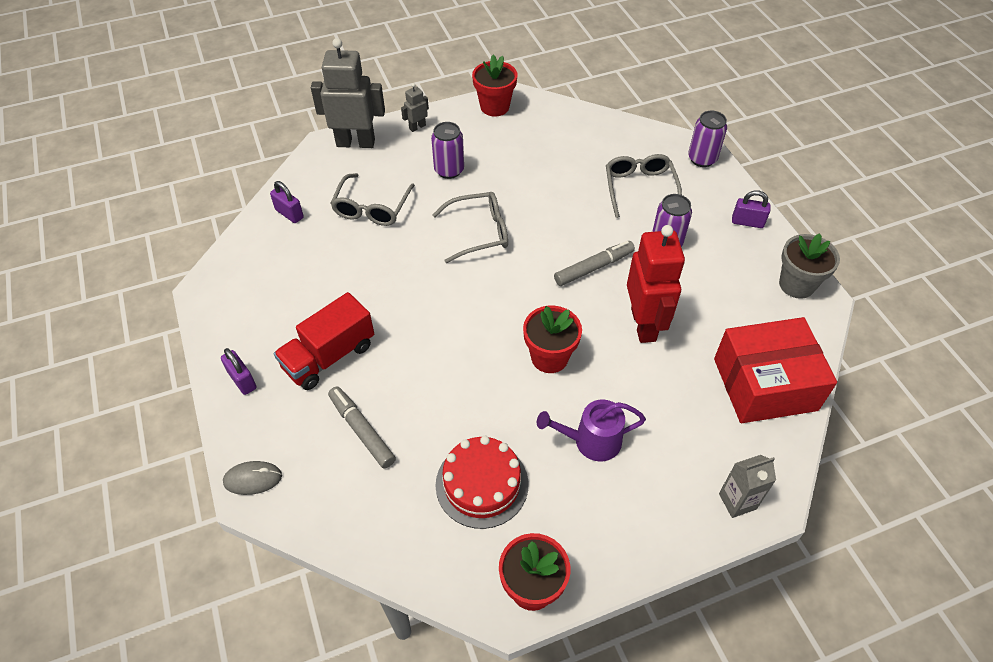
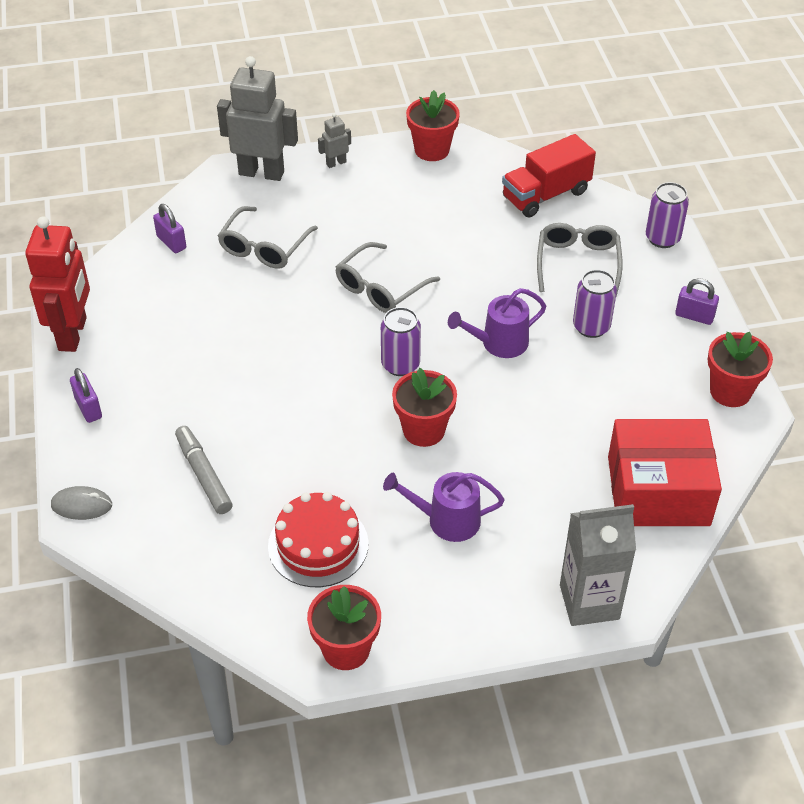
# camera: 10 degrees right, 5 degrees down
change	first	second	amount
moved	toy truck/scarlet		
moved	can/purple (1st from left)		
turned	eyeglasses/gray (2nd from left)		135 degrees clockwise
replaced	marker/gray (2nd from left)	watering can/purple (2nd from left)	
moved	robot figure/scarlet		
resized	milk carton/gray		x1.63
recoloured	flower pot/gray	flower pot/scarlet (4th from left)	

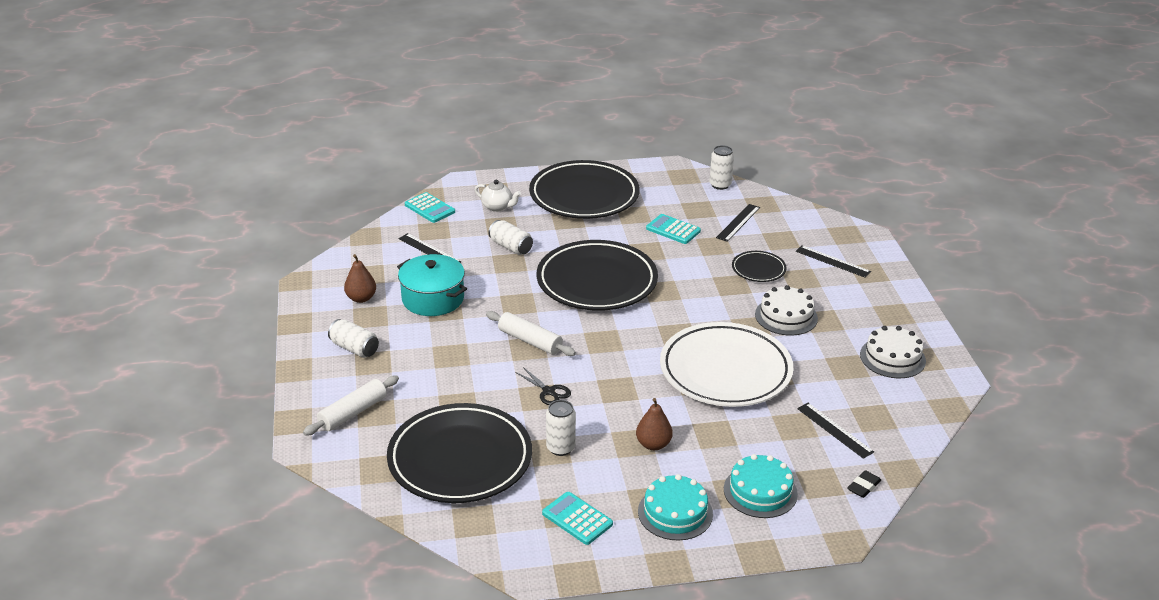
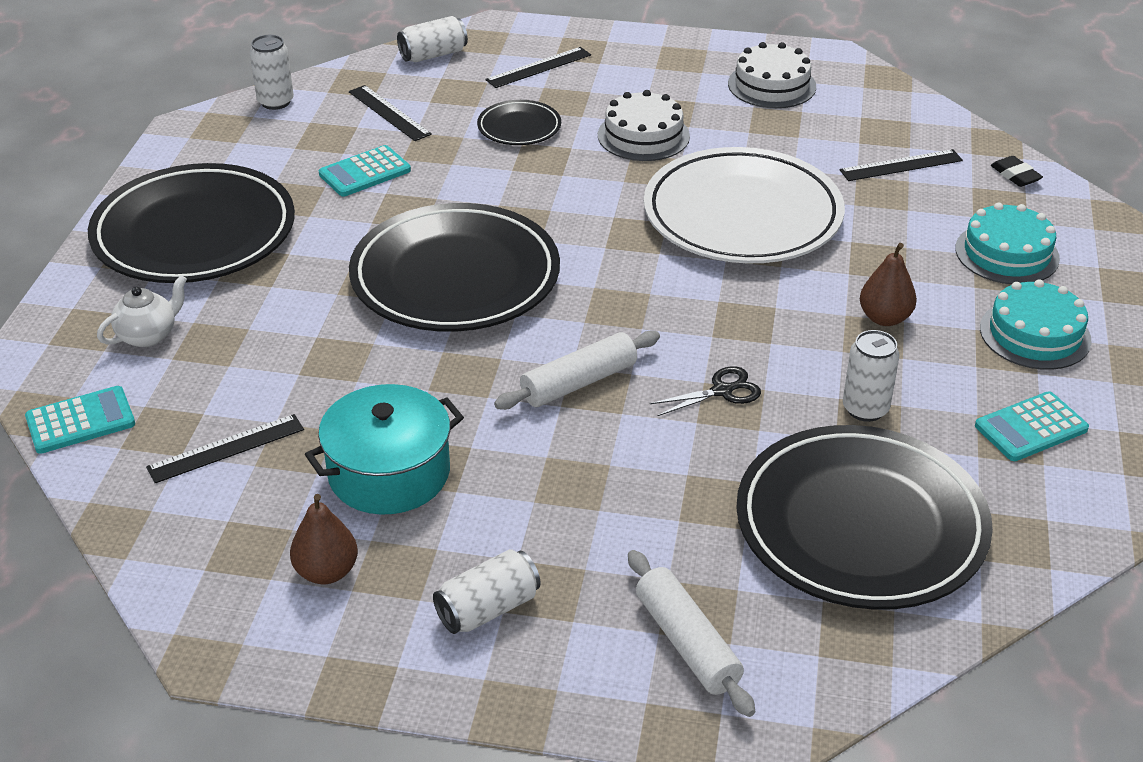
# camera: 70 degrees left, 5 degrees up
change	first	second	amount
moved	can/pure white (2nd from left)		

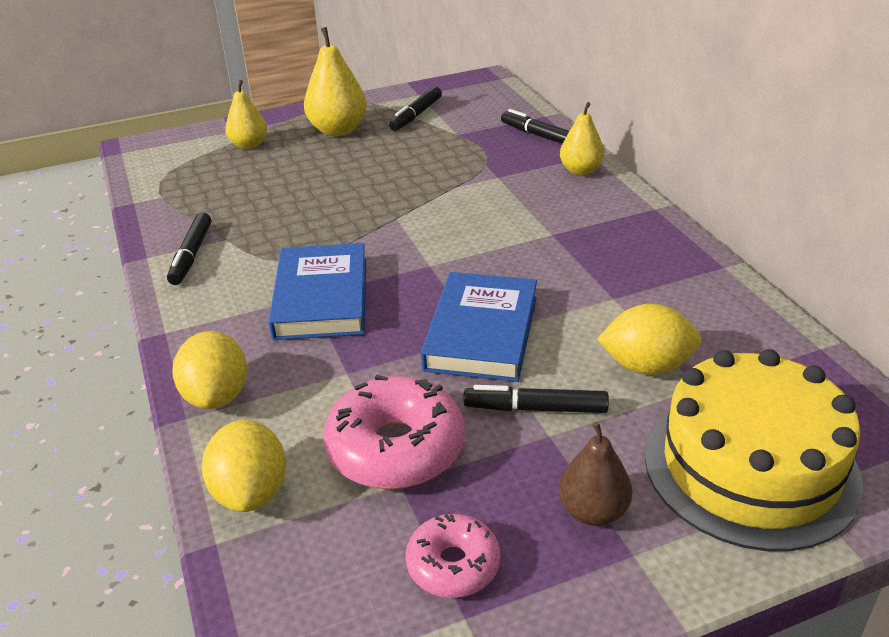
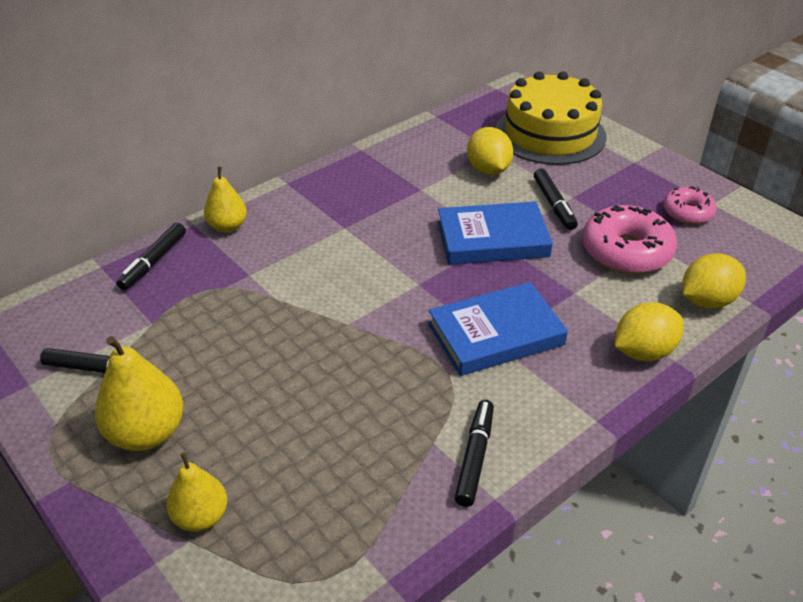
# camera: 110 degrees left, 5 degrees up
change	first	second	amount
turned	marker/ebony (1st from left in the first image)	marker/ebony (3rd from left)	60 degrees counterclockwise
removed	toy pear/dark brown		

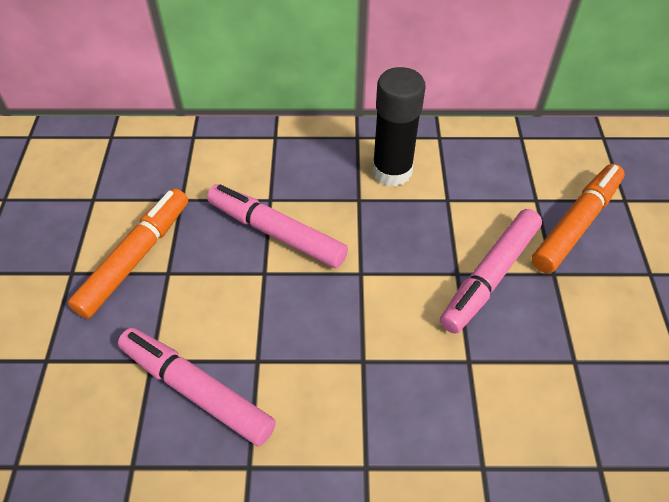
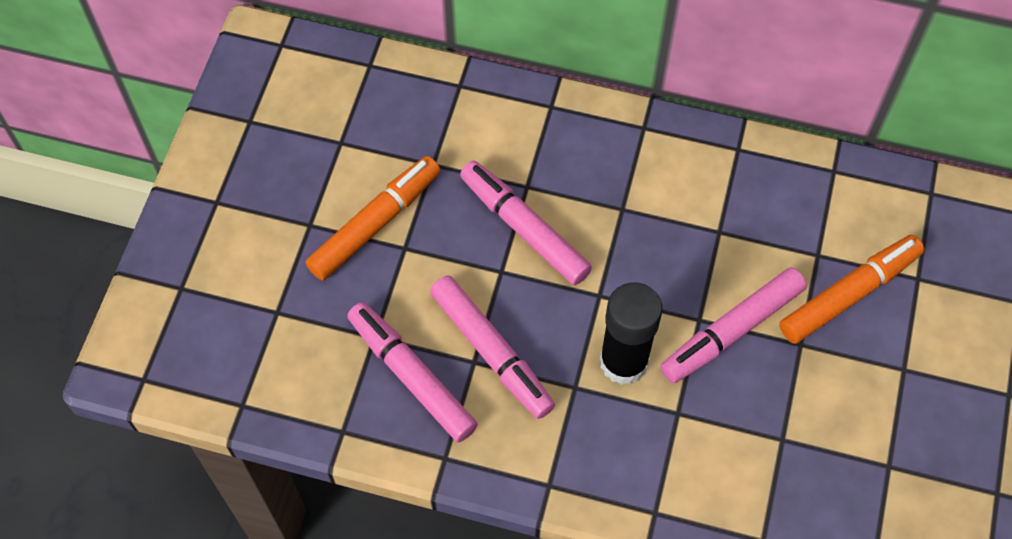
# camera: 15 degrees right, 10 degrees up
change	first	second	amount
moved	glue/ebony		
added		marker/rose-pink (2nd from left)	

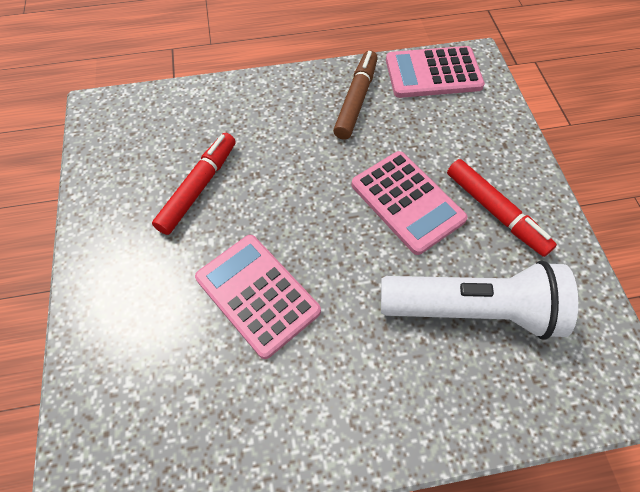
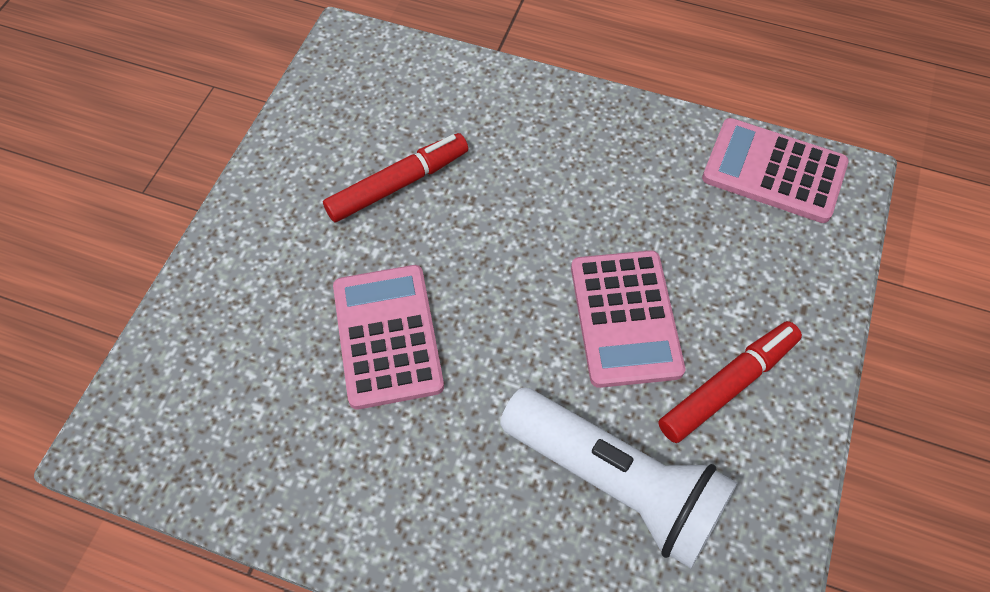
# camera: 30 degrees right, 0 degrees up
change	first	second	amount
removed	marker/dark brown		
turned	marker/scarlet (2nd from left)		120 degrees counterclockwise

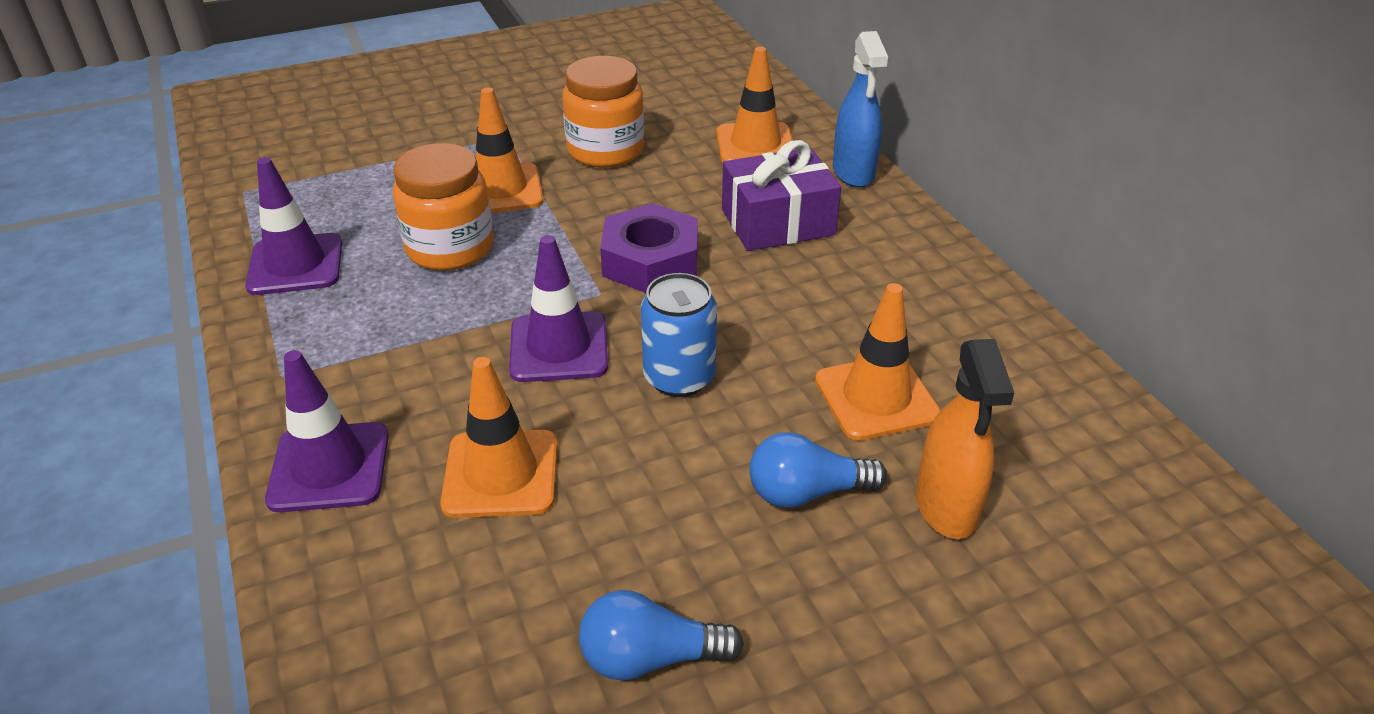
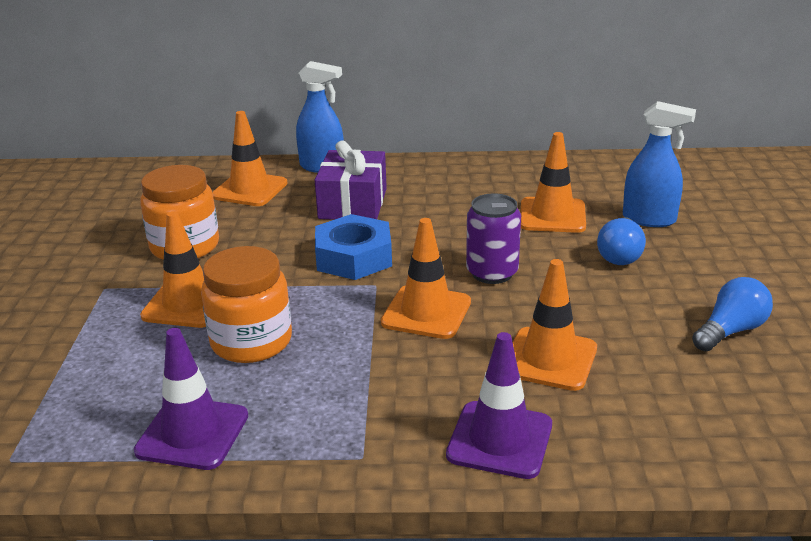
# camera: 65 degrees left, 10 degrees down
change	first	second	amount
recoloured	road cone/purple (3rd from left)	road cone/bright orange (3rd from left)	
turned	light bulb/royal blue (1st from left in the first image)	light bulb/royal blue (2nd from left)	150 degrees counterclockwise
recoloured	hex nut/purple	hex nut/royal blue	
recoloured	can/royal blue	can/purple	
recoloured	spray cleaner/bright orange	spray cleaner/royal blue (2nd from left)	

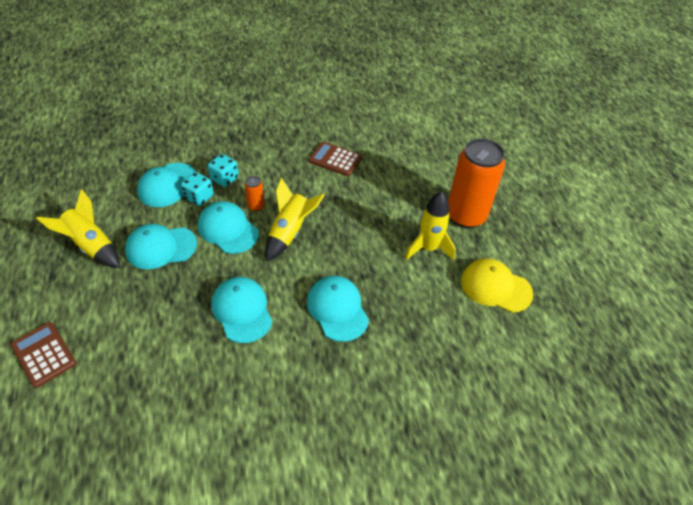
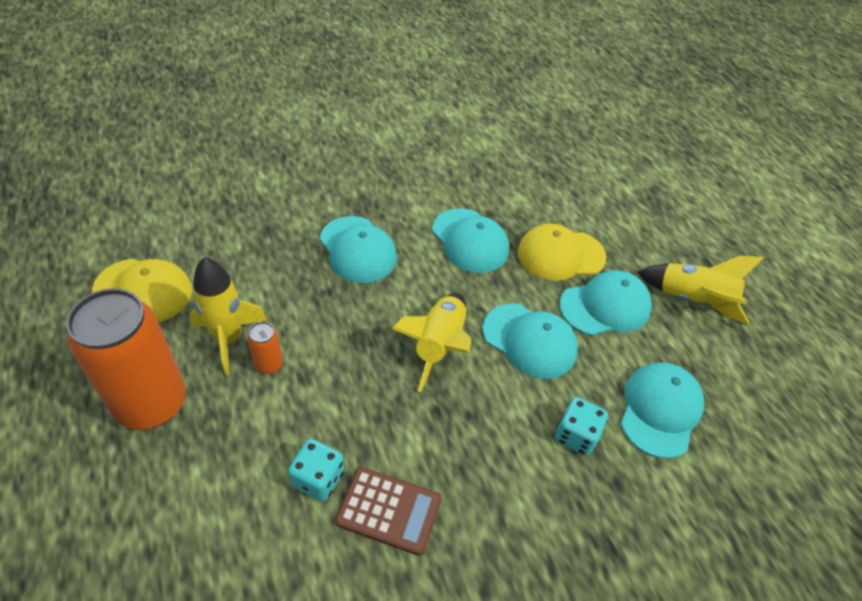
# camera: 170 degrees right, 0 degrees up
change	first	second	amount
removed	calculator/dark brown (1st from left)		
moved	die/turquoise (1st from left)		
moved	can/bright orange (1st from left in the first image)	can/bright orange (2nd from left)	
added		baseball cap/golden (2nd from left)	

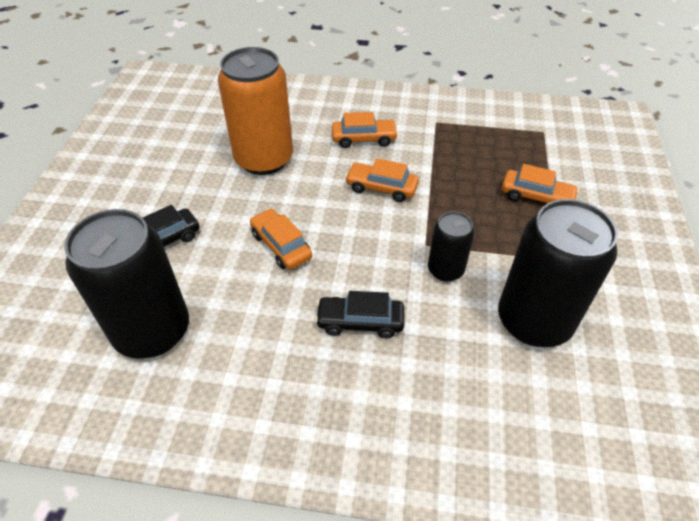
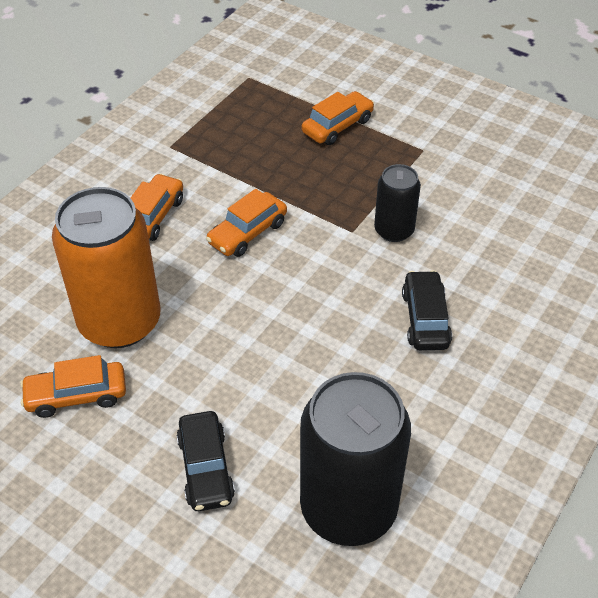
# camera: 65 degrees left, 0 degrees up
change	first	second	amount
moved	toy car/bright orange (1st from left)		
turned	toy car/ebony (2nd from left)		150 degrees clockwise
removed	can/ebony (3rd from left)		

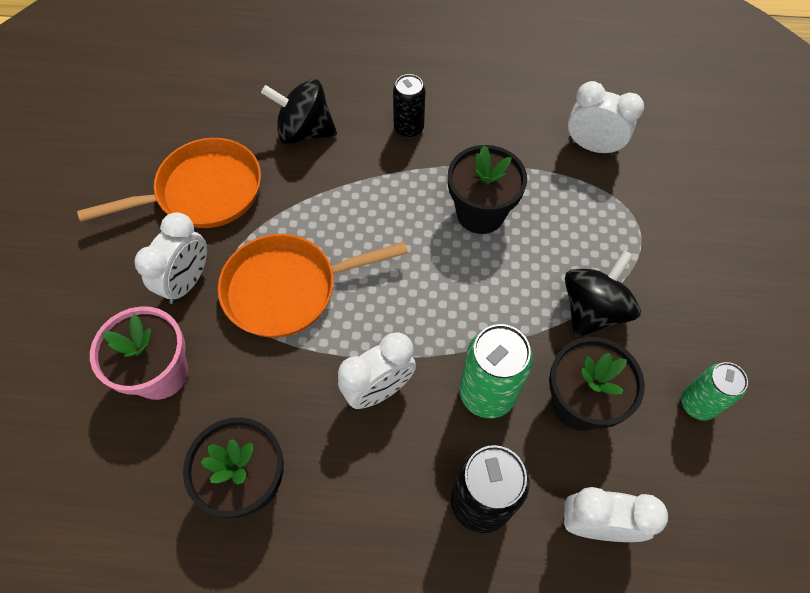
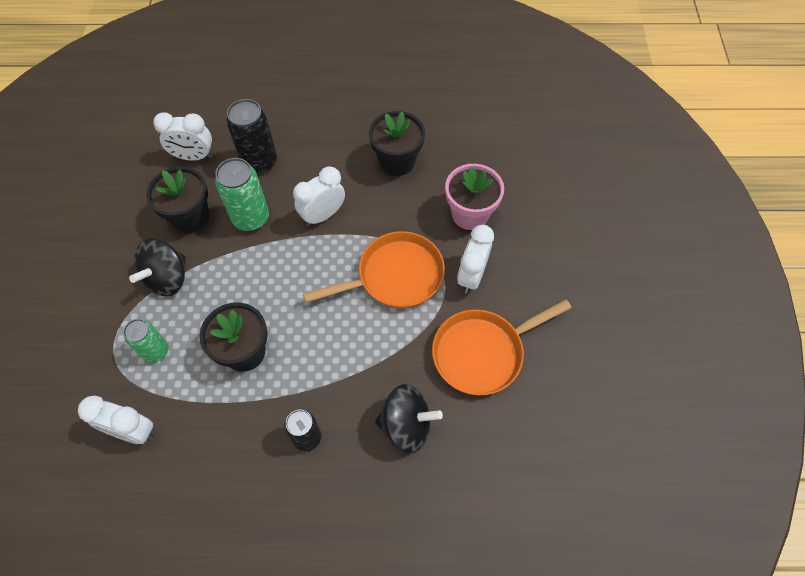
# camera: 175 degrees right, 0 degrees up
change	first	second	amount
moved	can/green (2nd from left in the first image)	can/green (1st from left)	

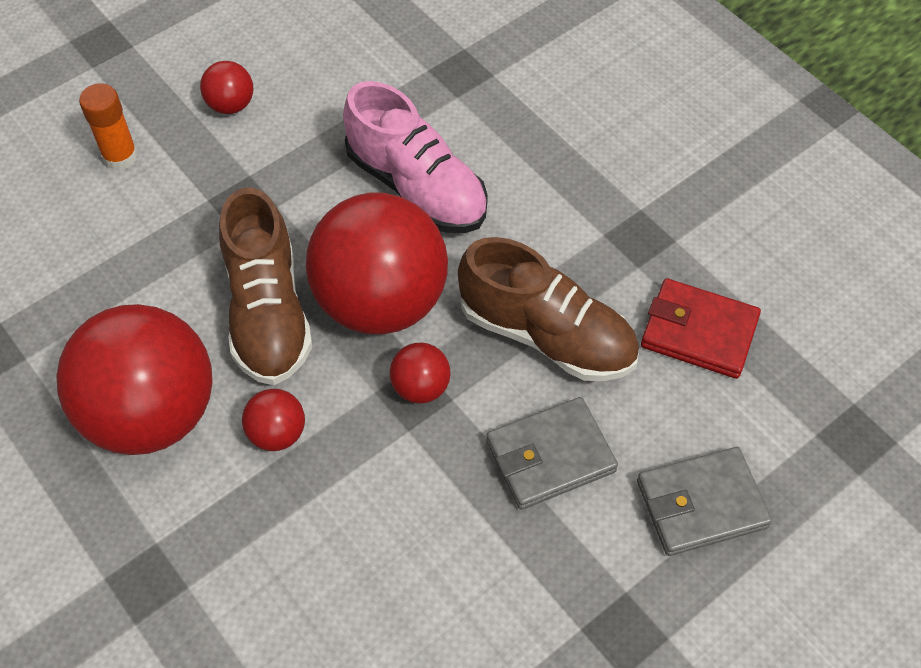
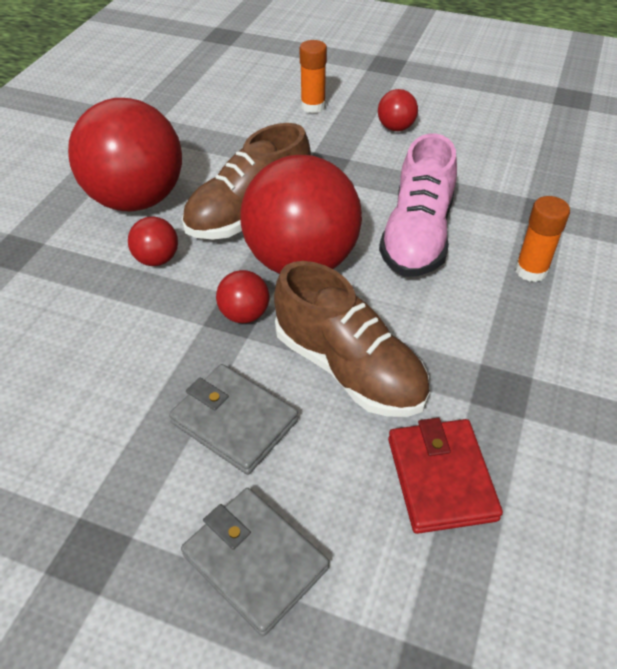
# camera: 60 degrees right, 10 degrees down
change	first	second	amount
turned	sneaker/dark brown (2nd from left)		45 degrees counterclockwise
added		glue/bright orange (2nd from left)	

